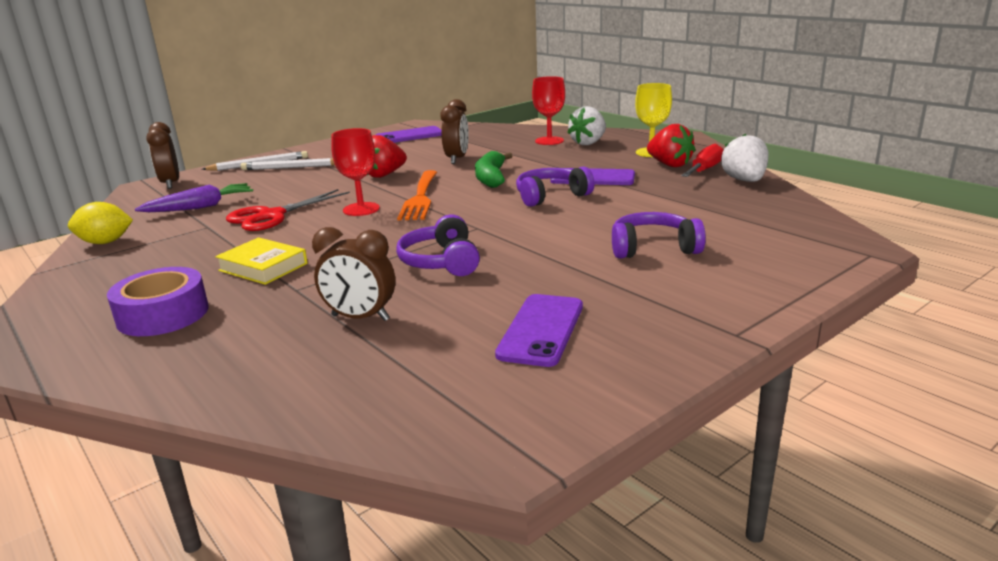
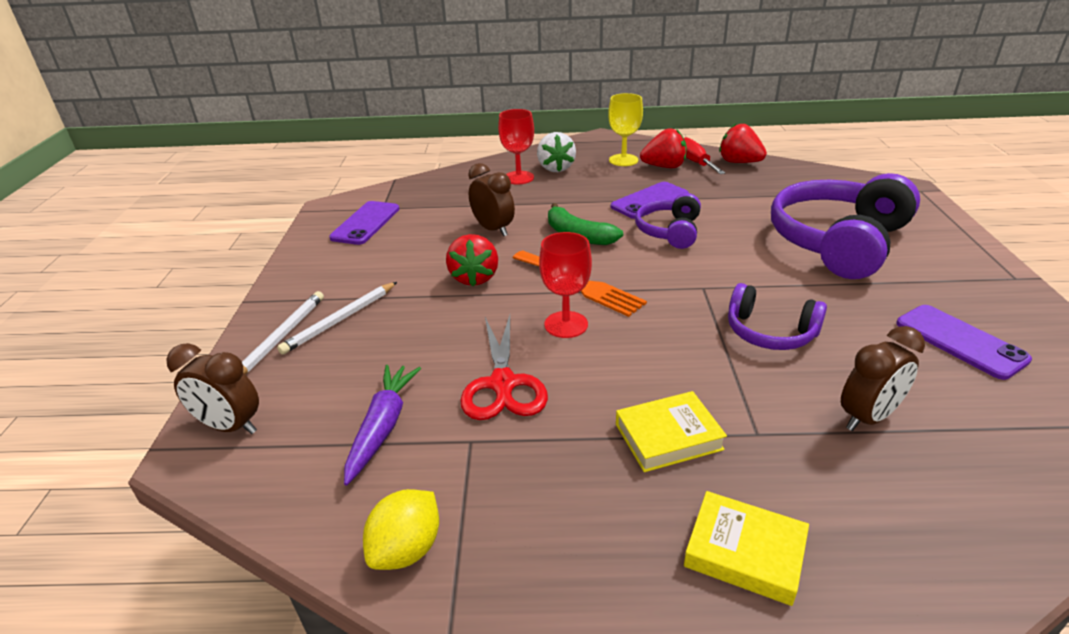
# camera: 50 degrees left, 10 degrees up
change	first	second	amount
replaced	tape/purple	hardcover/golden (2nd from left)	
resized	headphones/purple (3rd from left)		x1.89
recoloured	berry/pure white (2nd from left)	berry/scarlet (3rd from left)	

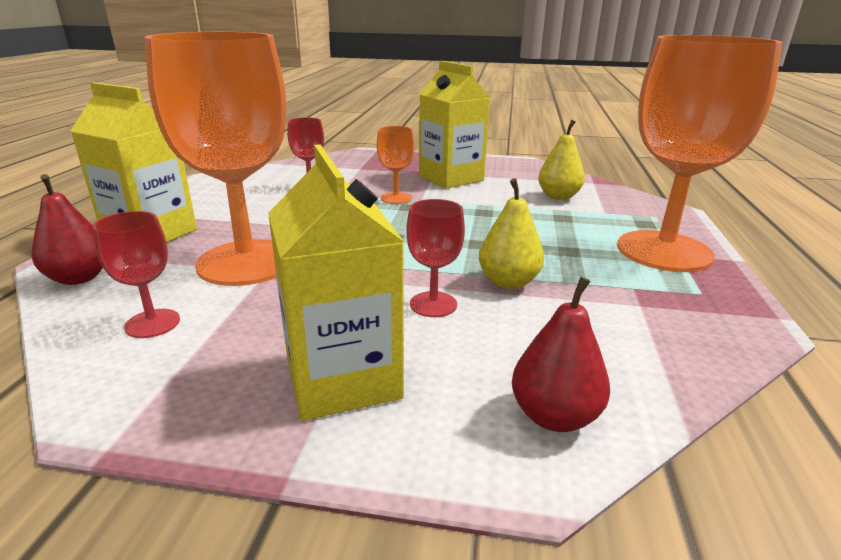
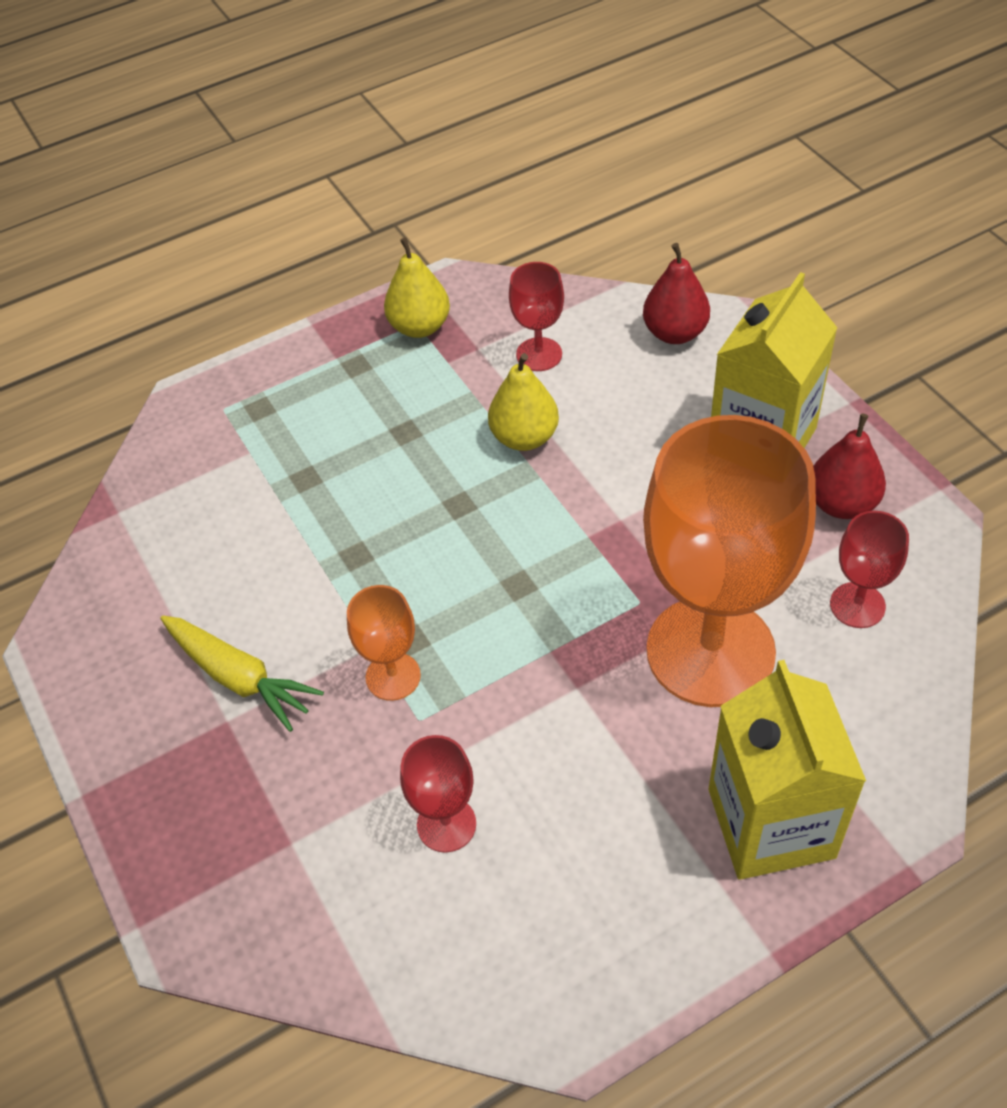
# camera: 125 degrees left, 25 degrees up
change	first	second	amount
moved	toy pear/scarlet (1st from left in the first image)	toy pear/scarlet (2nd from left)	
moved	goblet/scarlet (3rd from left in the first image)	goblet/scarlet (2nd from left)	
replaced	milk carton/golden (3rd from left)	root vegetable/golden	
moved	toy pear/golden (2nd from left in the first image)	toy pear/golden (1st from left)	
removed	goblet/bright orange (3rd from left)		

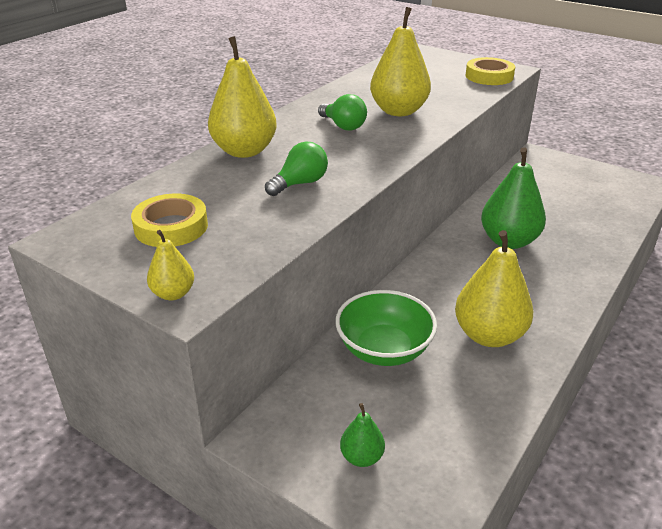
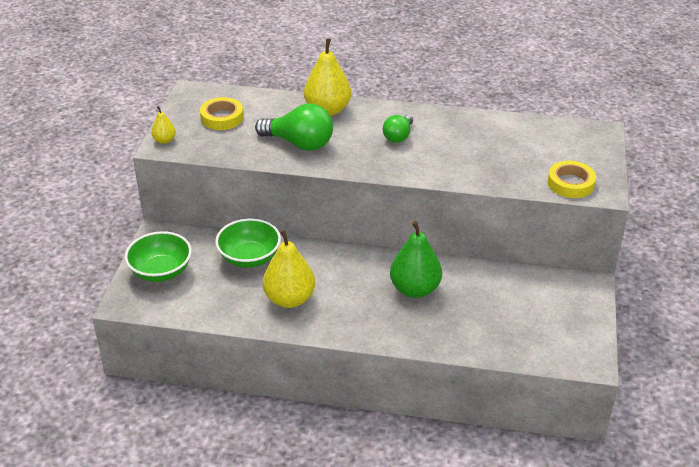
# camera: 65 degrees right, 5 degrees up
change	first	second	amount
resized	light bulb/green (1st from left)		x1.67
replaced	toy pear/green (1st from left)	bowl/green (1st from left)	
removed	toy pear/golden (3rd from left)		

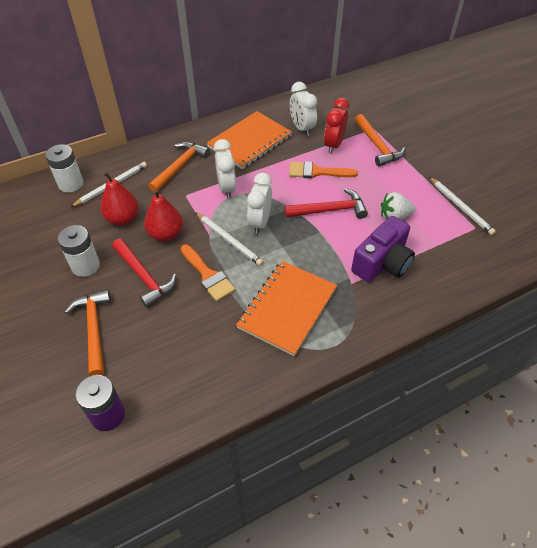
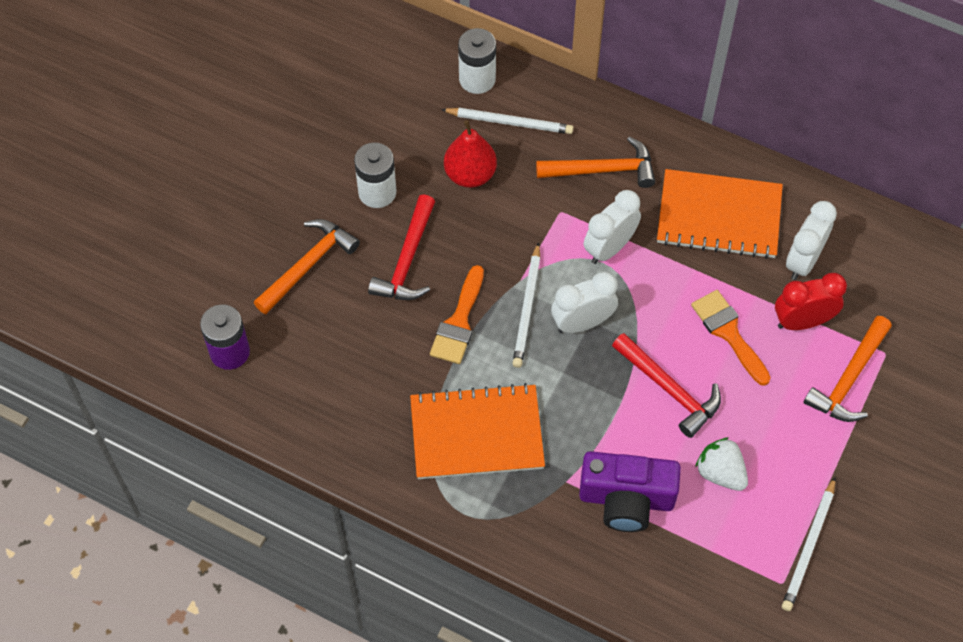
# camera: 55 degrees right, 10 degrees up
change	first	second	amount
removed	toy pear/scarlet (2nd from left)		

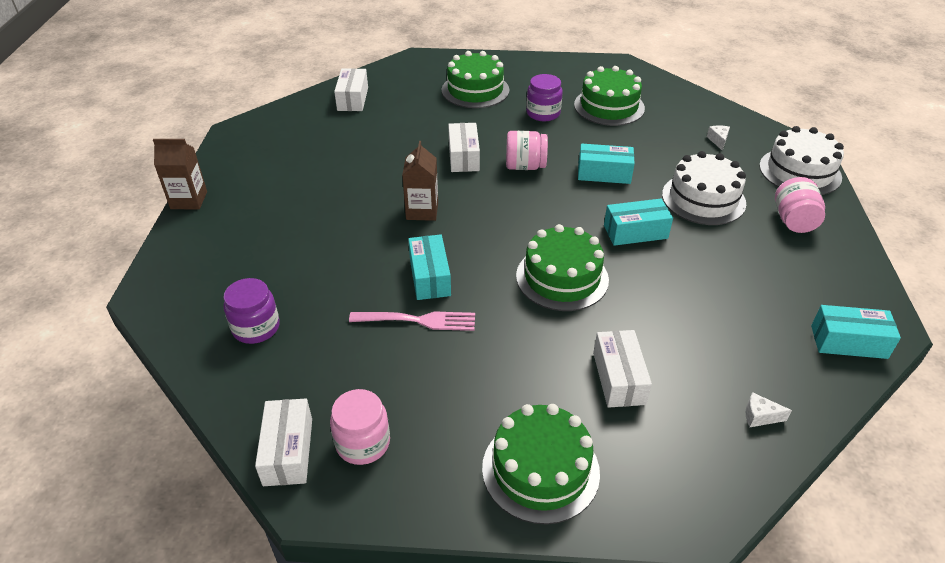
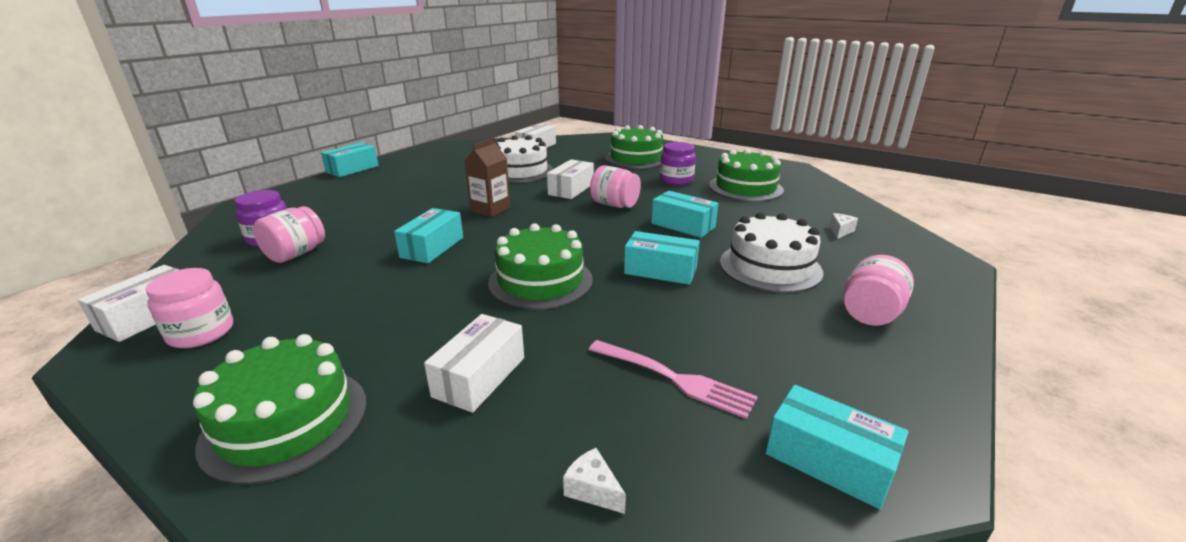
# camera: 30 degrees right, 15 degrees down
change	first	second	amount
replaced	milk carton/dark brown (1st from left)	package/turquoise (1st from left)	
moved	table fork/rose-pink		
moved	gateau/pure white (2nd from left in the first image)	gateau/pure white (1st from left)	
added		jam jar/rose-pink (2nd from left)	

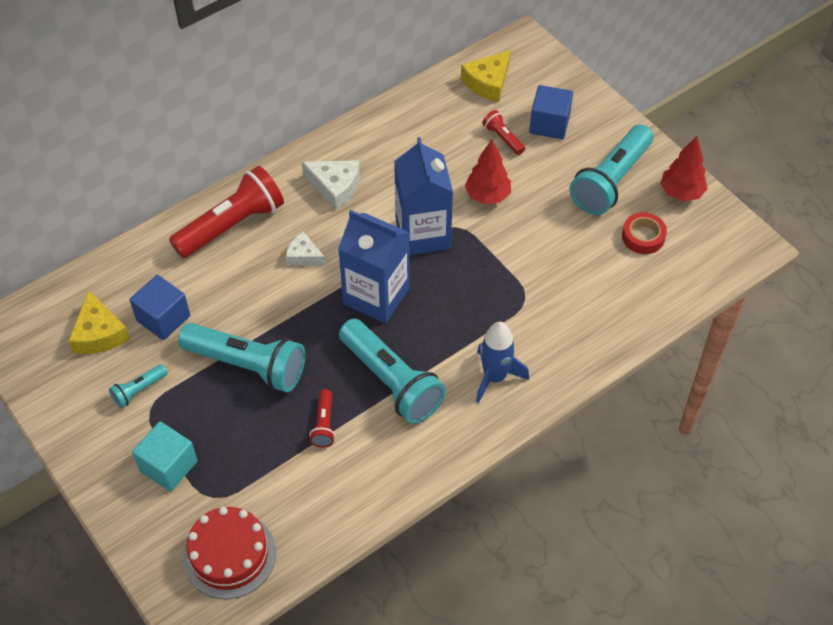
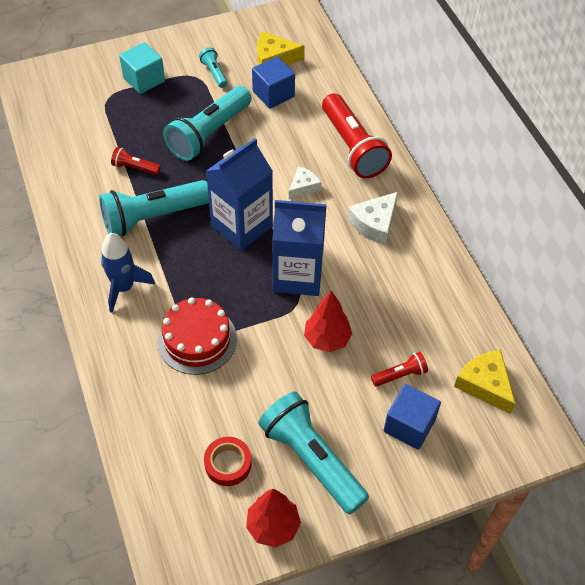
# camera: 105 degrees right, 0 degrees up
change	first	second	amount
moved	gateau/scarlet		

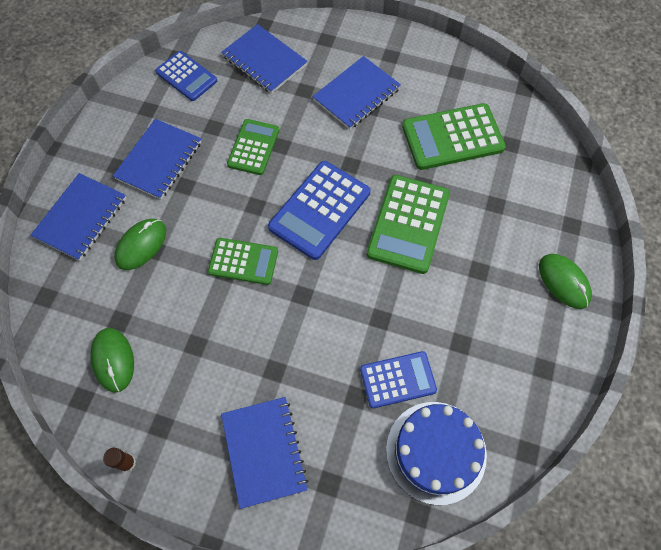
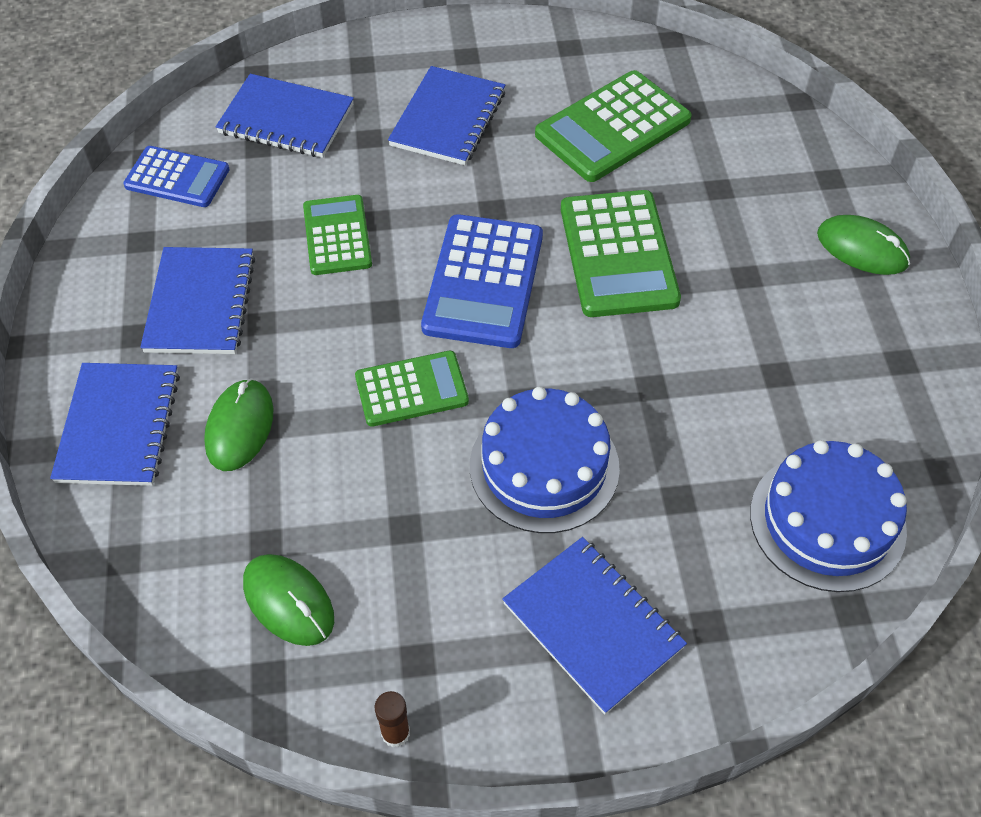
# camera: 25 degrees left, 10 degrees down
change	first	second	amount
removed	calculator/royal blue (3rd from left)		
added		gateau/royal blue (1st from left)	

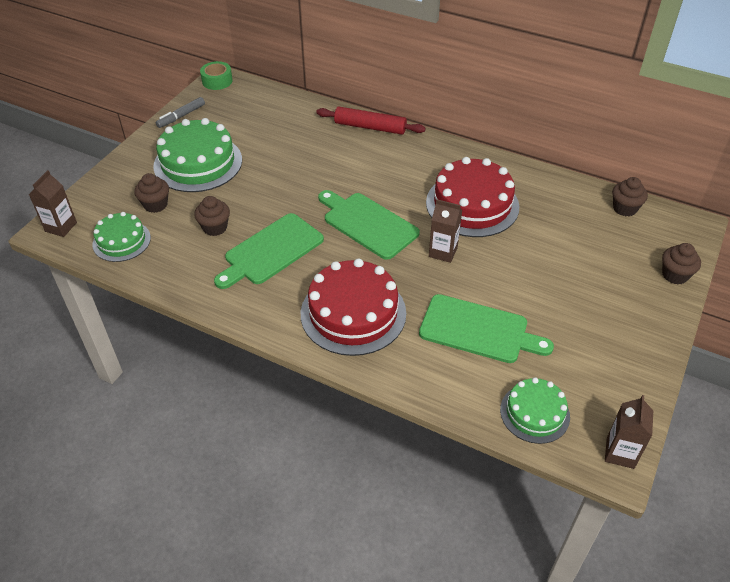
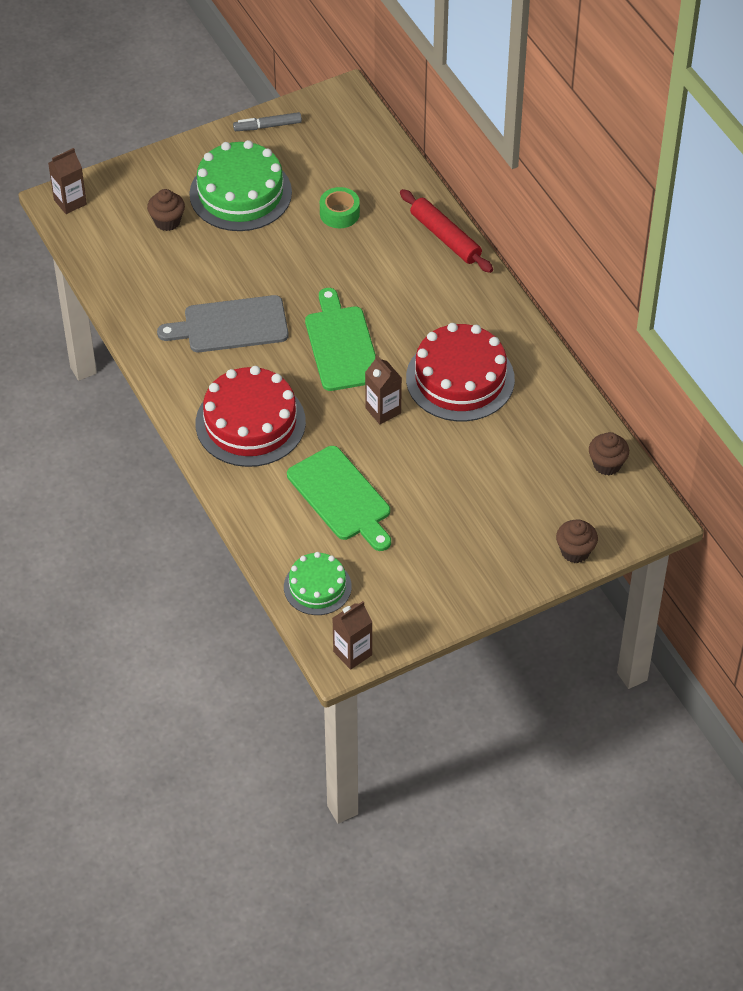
# camera: 35 degrees right, 5 degrees up
change	first	second	amount
removed	gateau/green (1st from left)		
removed	muffin/dark brown (2nd from left)		
moved	tape/green		
recoloured	cutting board/green (1st from left)	cutting board/gray	

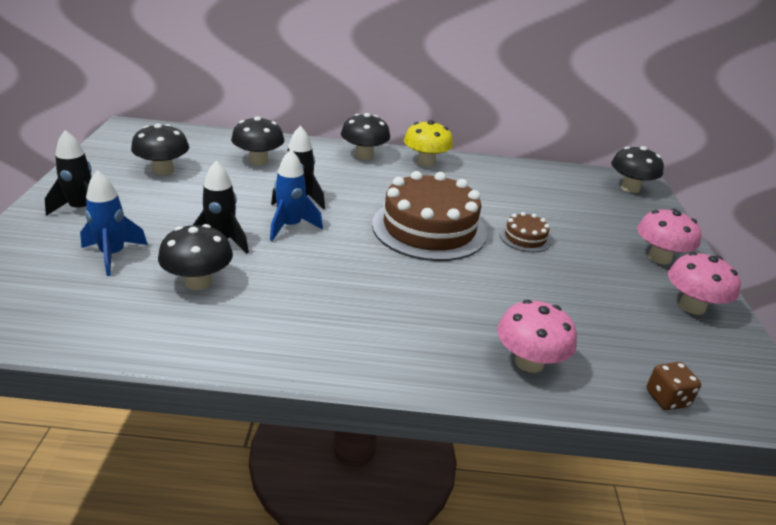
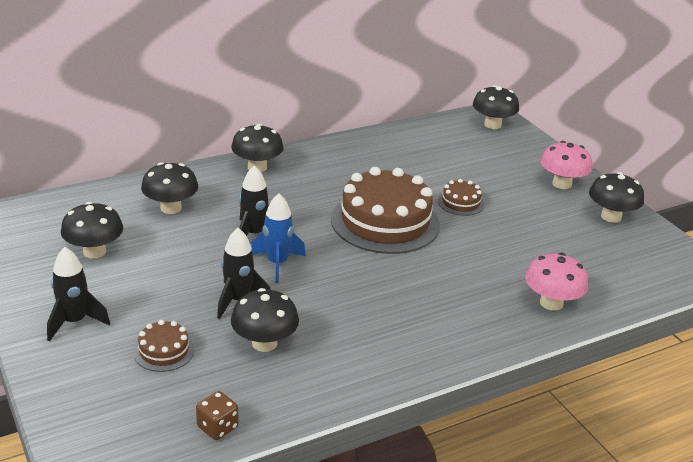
# camera: 30 degrees left, 0 degrees up
change	first	second	amount
replaced	spaceship/royal blue (1st from left)	gateau/dark brown (1st from left)	
removed	fungus/golden		
moved	die/dark brown		
recoloured	fungus/rose-pink (3rd from left)	fungus/ebony (6th from left)	

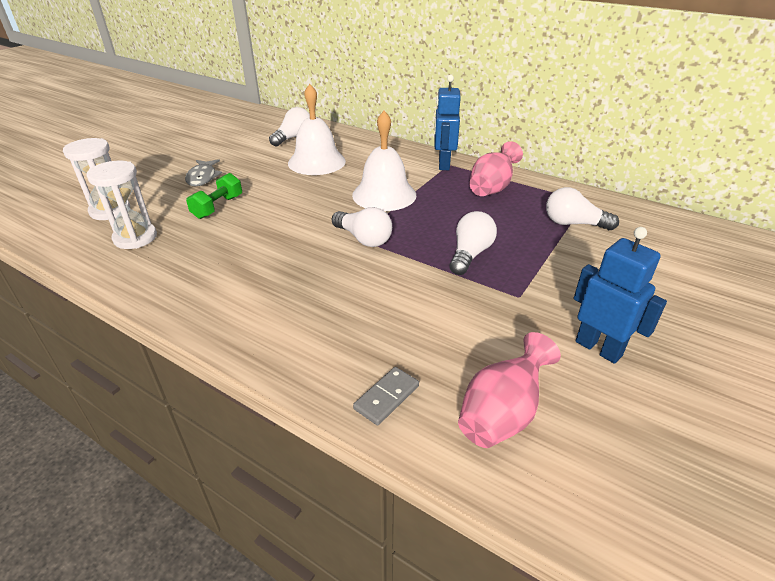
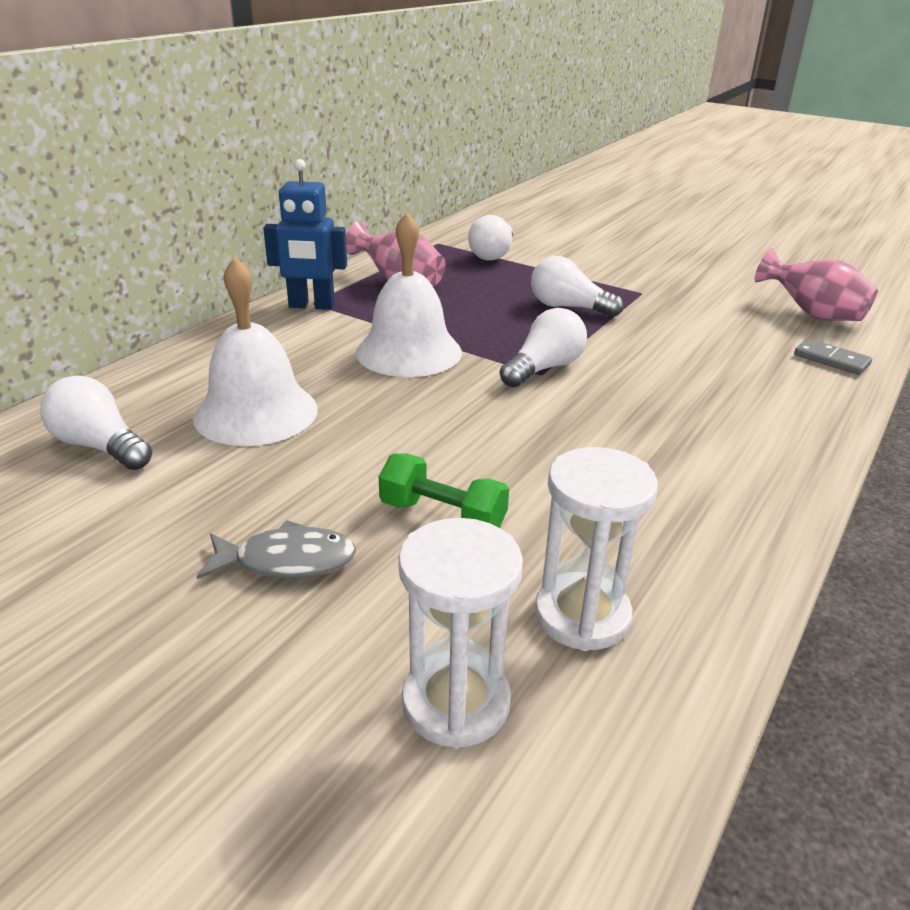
# camera: 90 degrees left, 5 degrees down
change	first	second	amount
removed	robot figure/royal blue (2nd from left)		

